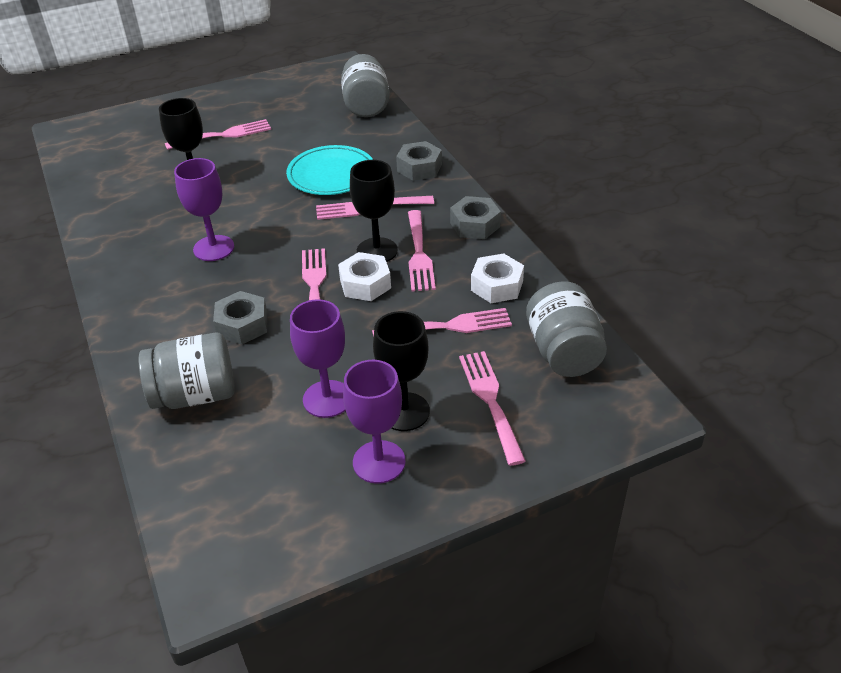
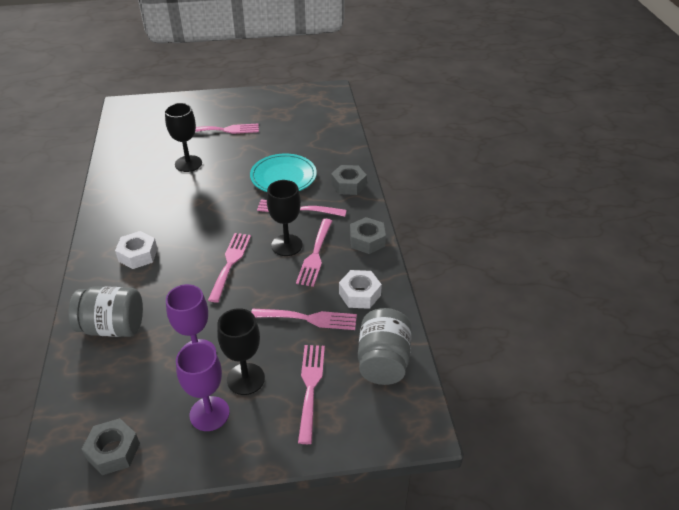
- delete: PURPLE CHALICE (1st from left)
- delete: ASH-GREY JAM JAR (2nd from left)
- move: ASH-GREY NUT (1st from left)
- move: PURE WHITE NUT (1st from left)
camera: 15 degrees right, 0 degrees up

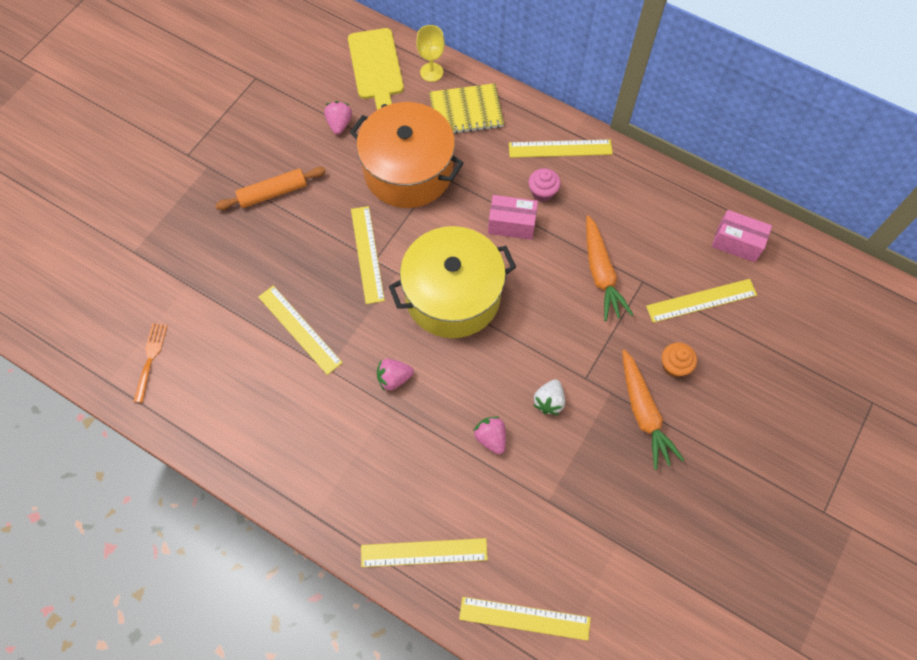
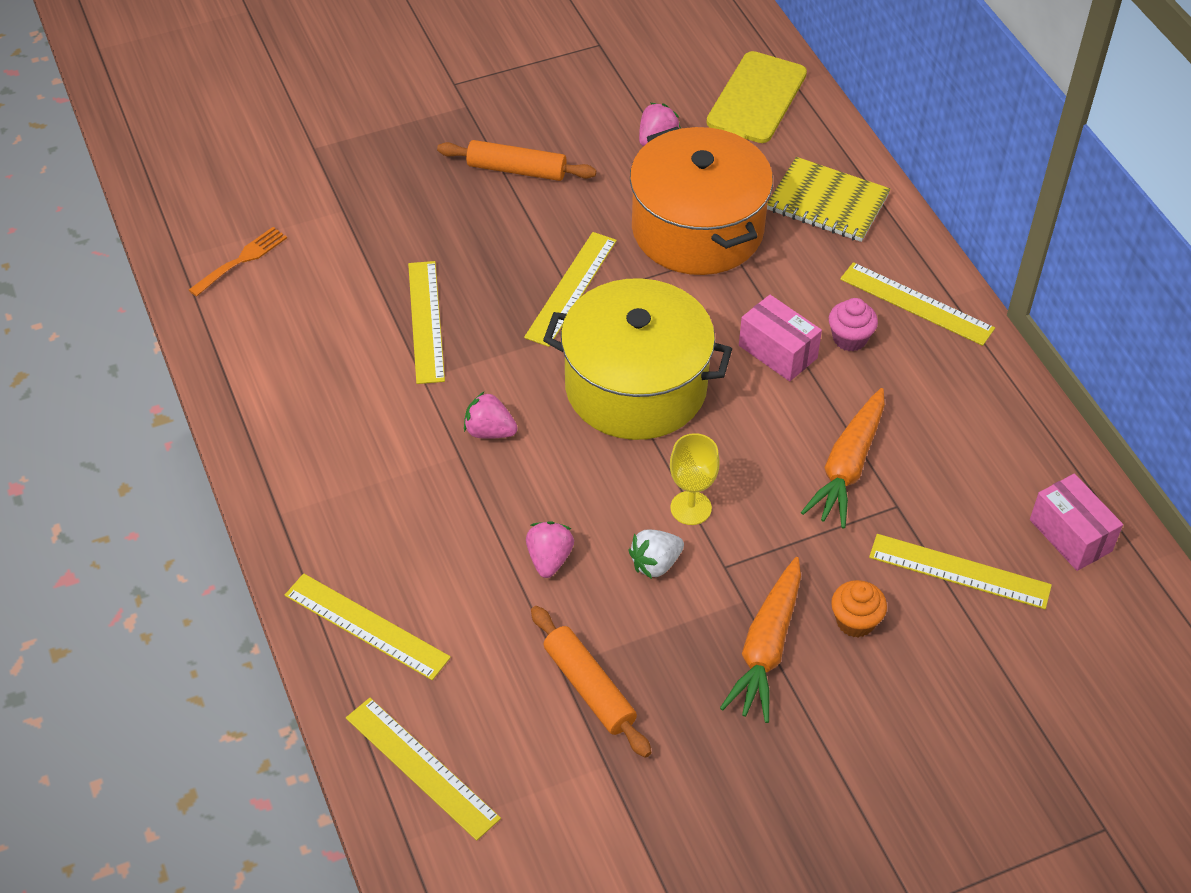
- insert: ORANGE PASTRY ROLLER (2nd from left)
- move: GOLDEN CHALICE
camera: 35 degrees right, 15 degrees down

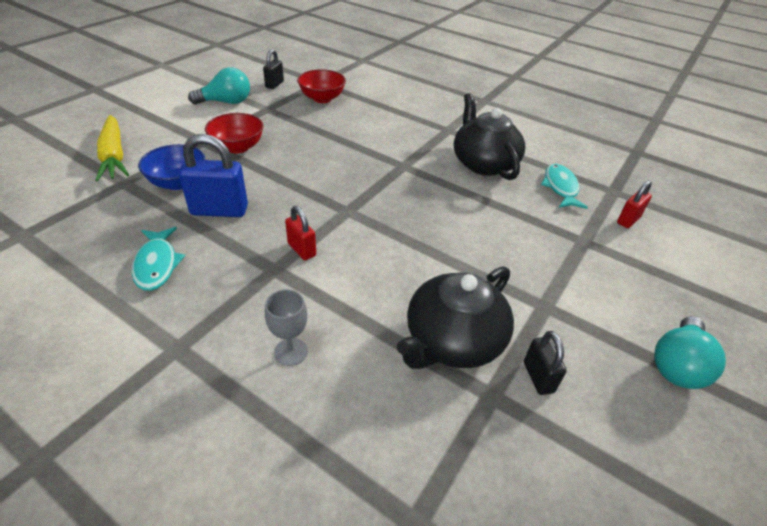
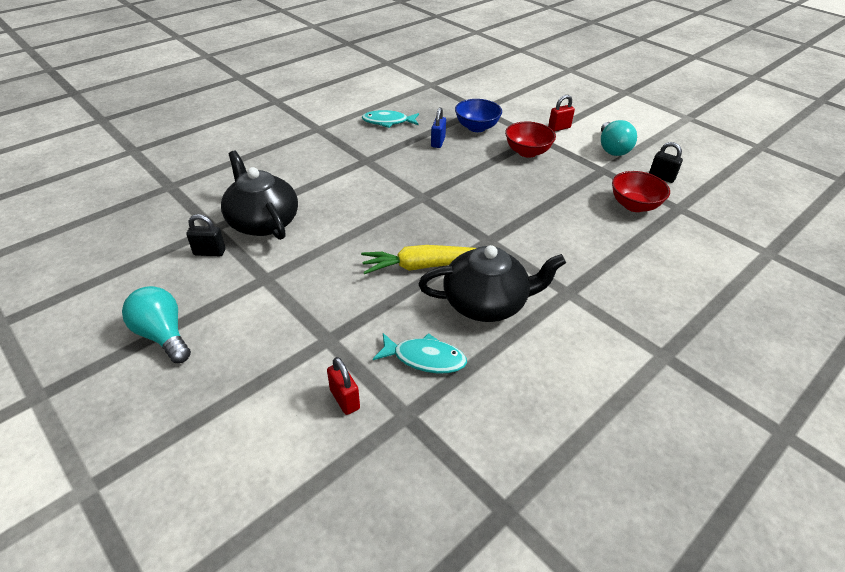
- delete: ASH-GREY CHALICE
- move: GOLDEN ROOT VEGETABLE
- move: CRIMSON PADLOCK (1st from left in the first image) to CRIMSON PADLOCK (2nd from left)
- resize: ROYAL BLUE PADLOCK x0.58
camera: 105 degrees right, 0 degrees up

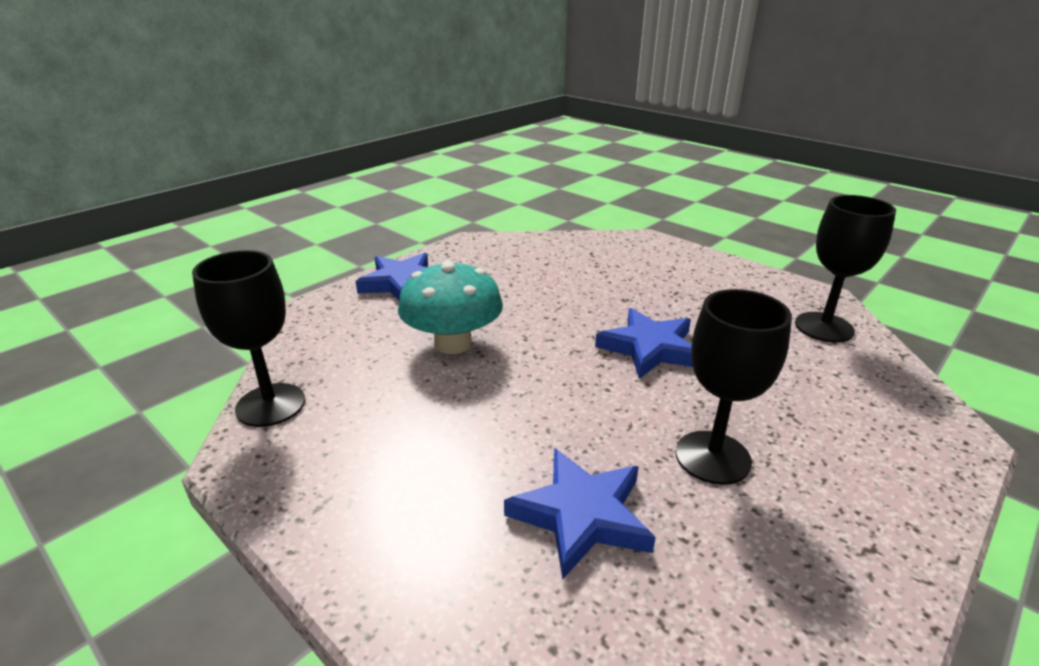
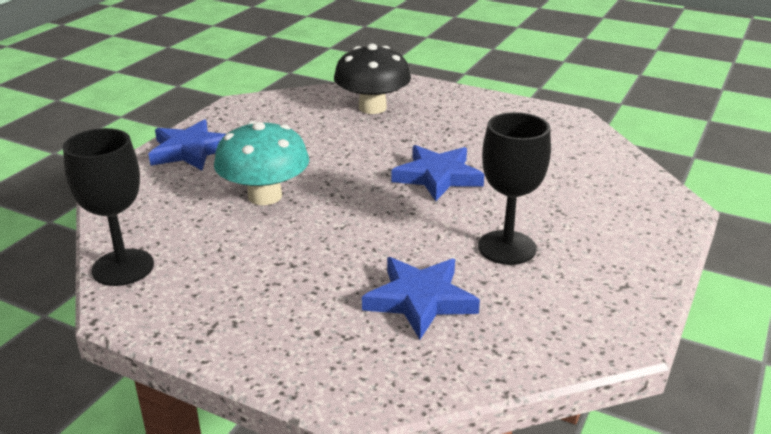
- delete: BLACK CHALICE (3rd from left)
- insert: BLACK TOADSTOOL
camera: 15 degrees left, 0 degrees up

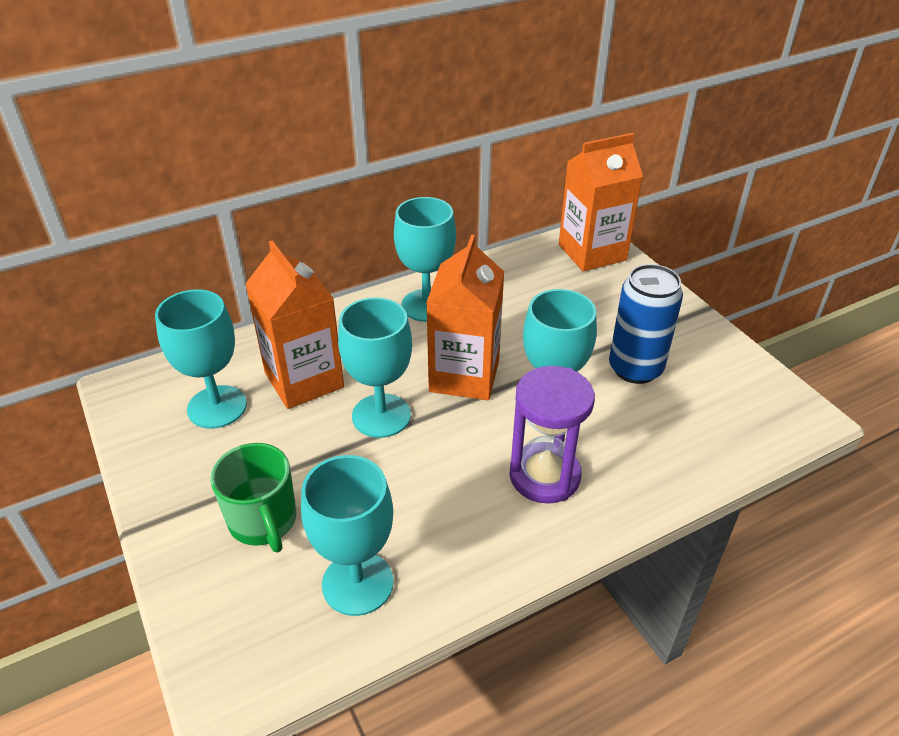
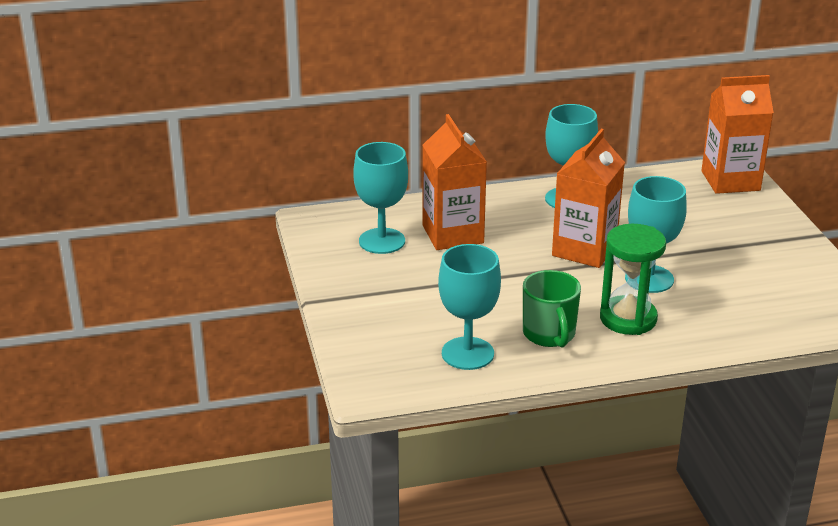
- delete: TURQUOISE CHALICE (3rd from left)
- delete: ROYAL BLUE SODA CAN
- move: EMERALD MUG
- recolor: PURPLE HOURGLASS to EMERALD HOURGLASS
camera: 15 degrees right, 10 degrees down

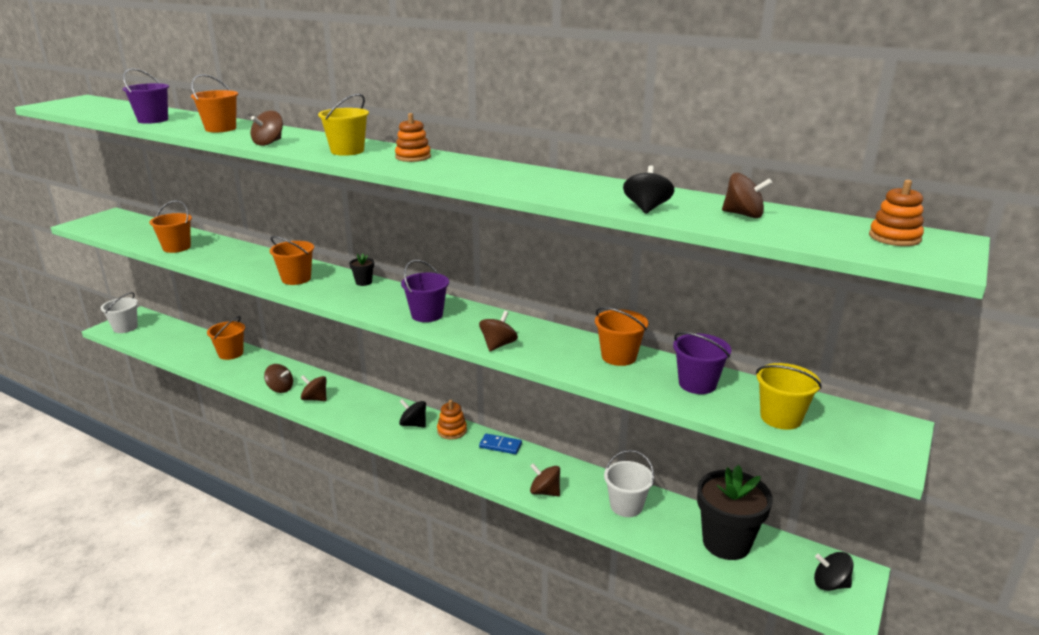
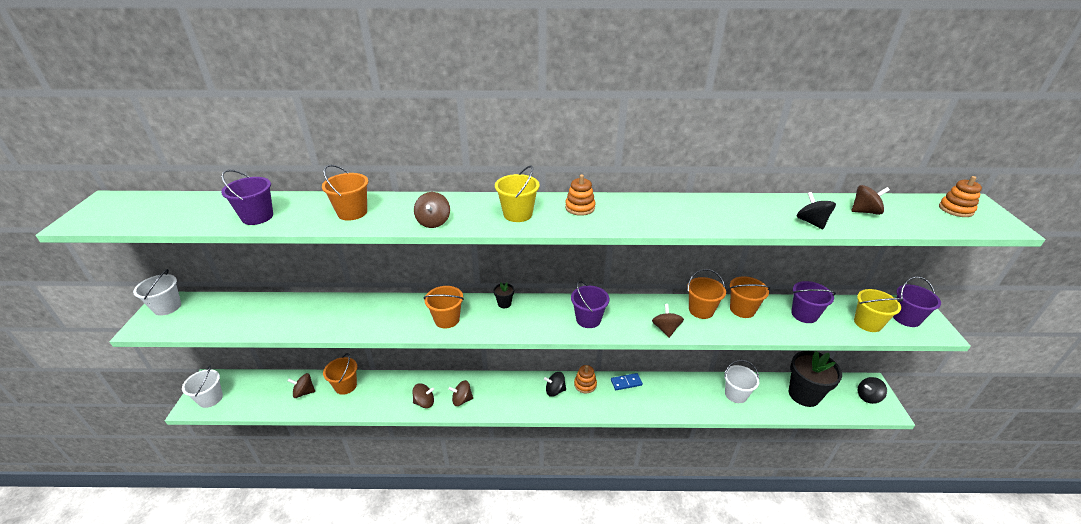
- insert: PURE WHITE SAND BUCKET (1st from left)
- insert: PURPLE SAND BUCKET (4th from left)
- move: ORANGE SAND BUCKET (1st from left in the first image) to ORANGE SAND BUCKET (4th from left)
- move: DARK BROWN SPINNING TOP (5th from left in the first image) to DARK BROWN SPINNING TOP (1st from left)
camera: 30 degrees left, 10 degrees up

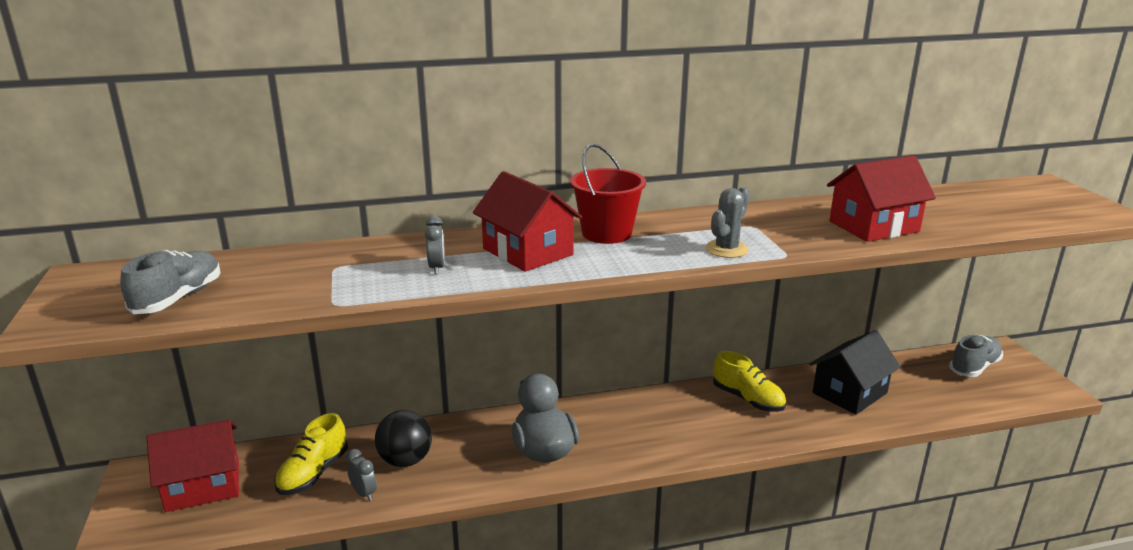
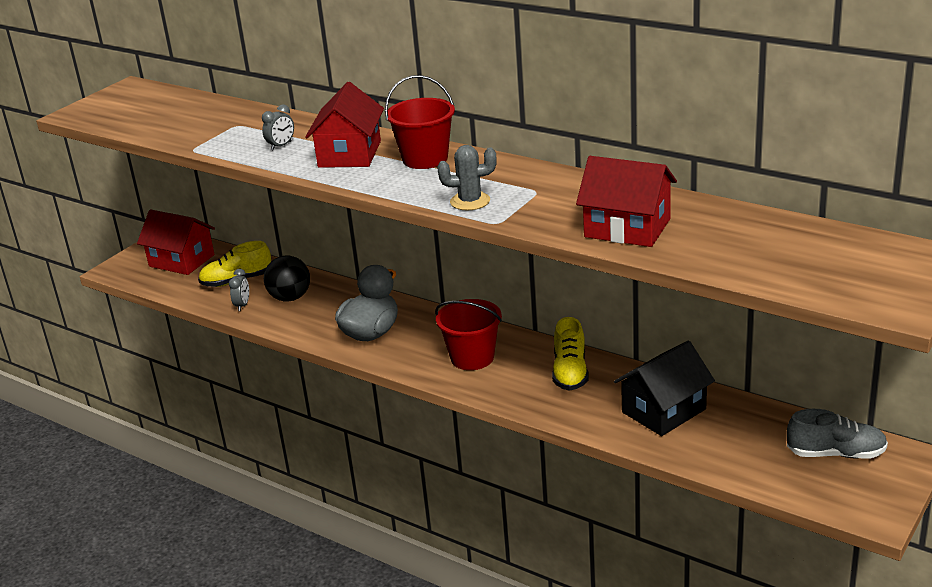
- delete: ASH-GREY SNEAKER (1st from left)
- insert: CRIMSON SAND BUCKET (2nd from left)
- rotate: BLACK COTTAGE 45 degrees counterclockwise
camera: 50 degrees right, 5 degrees up

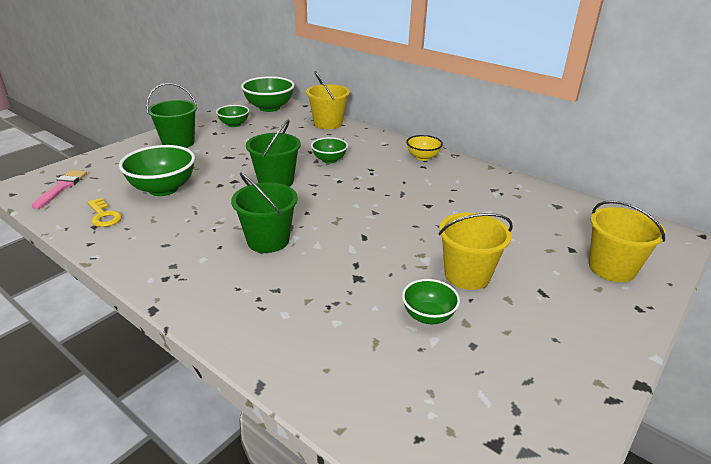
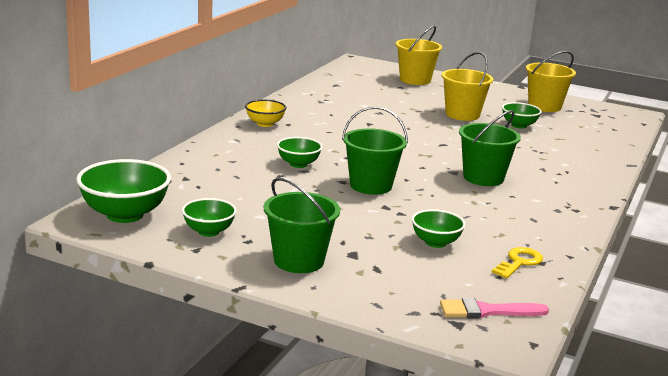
- move: GOLDEN SAND BUCKET (1st from left in the first image) to GOLDEN SAND BUCKET (3rd from left)
- resize: EMERALD DEEP DISH (1st from left in the first image) x0.58
camera: 105 degrees left, 10 degrees down

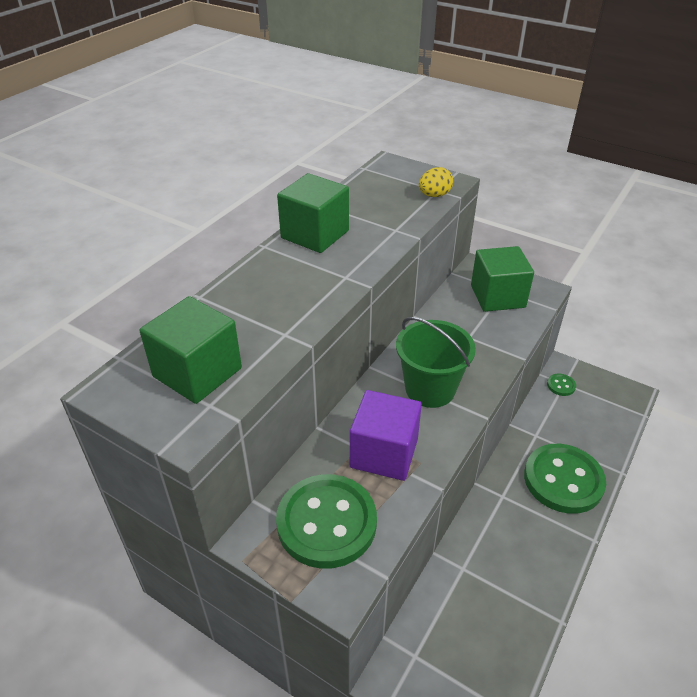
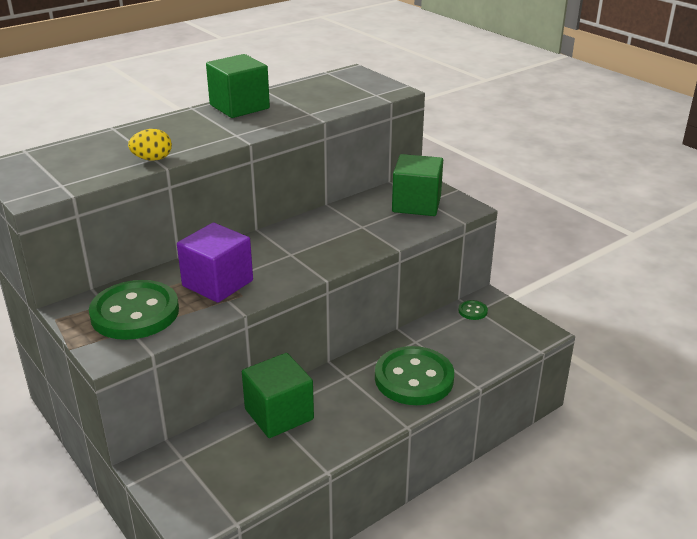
- delete: EMERALD SAND BUCKET
- move: EMERALD BLOCK (1st from left in the first image) to EMERALD BLOCK (2nd from left)
- move: GOLDEN EGG SHAPE
camera: 20 degrees right, 10 degrees down

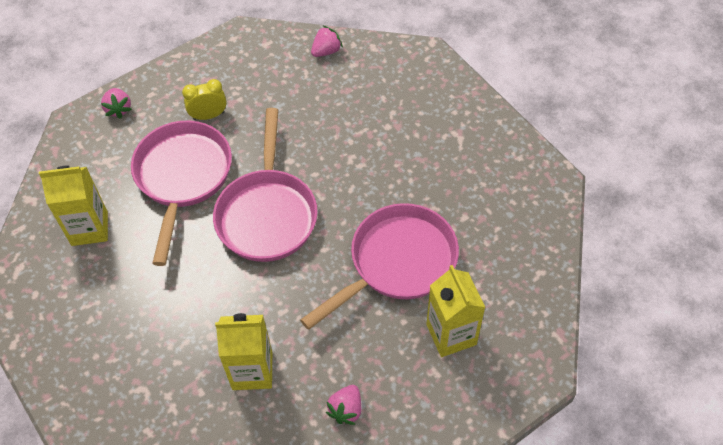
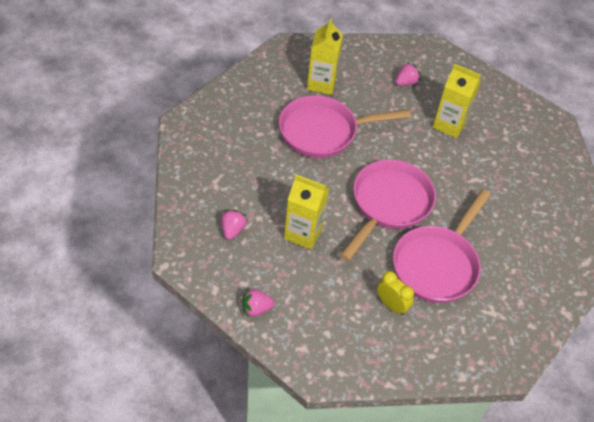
- move: GOLDEN MILK CARTON (1st from left)
- move: PINK BERRY (1st from left)
- rotate: GOLDEN ALARM CLOCK 150 degrees counterclockwise
camera: 155 degrees left, 5 degrees down

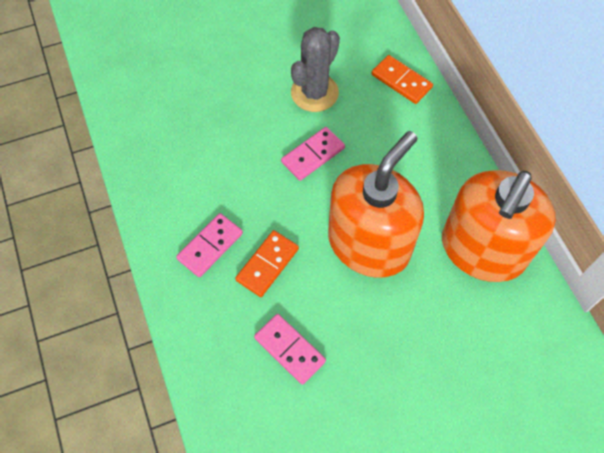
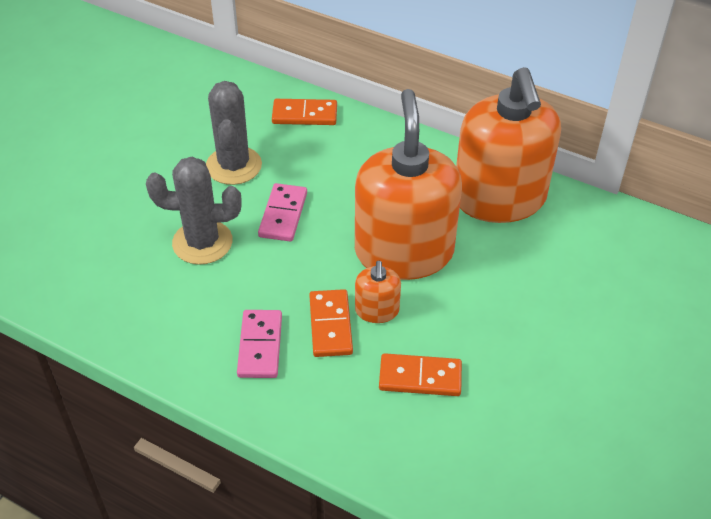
- insert: ASH-GREY CACTUS (1st from left)
- insert: ORANGE SOAP PUMP (1st from left)
- recolor: PINK DOMINO PIECE (2nd from left) to ORANGE DOMINO PIECE (3rd from left)
camera: 40 degrees left, 15 degrees down

